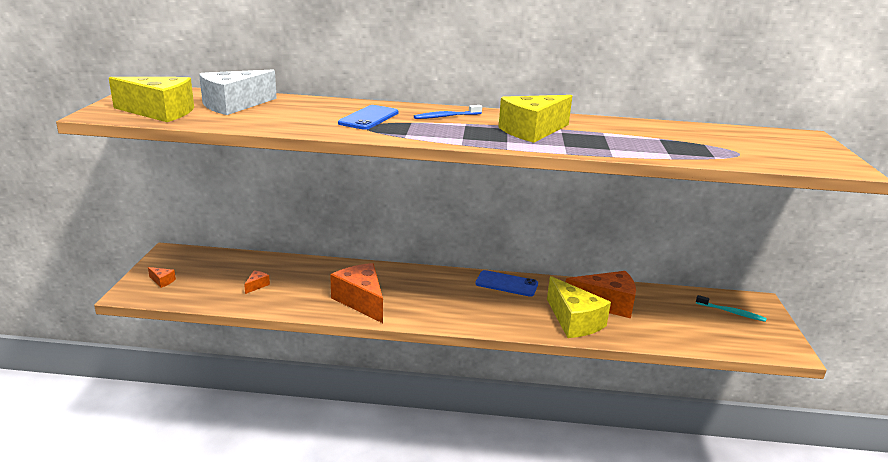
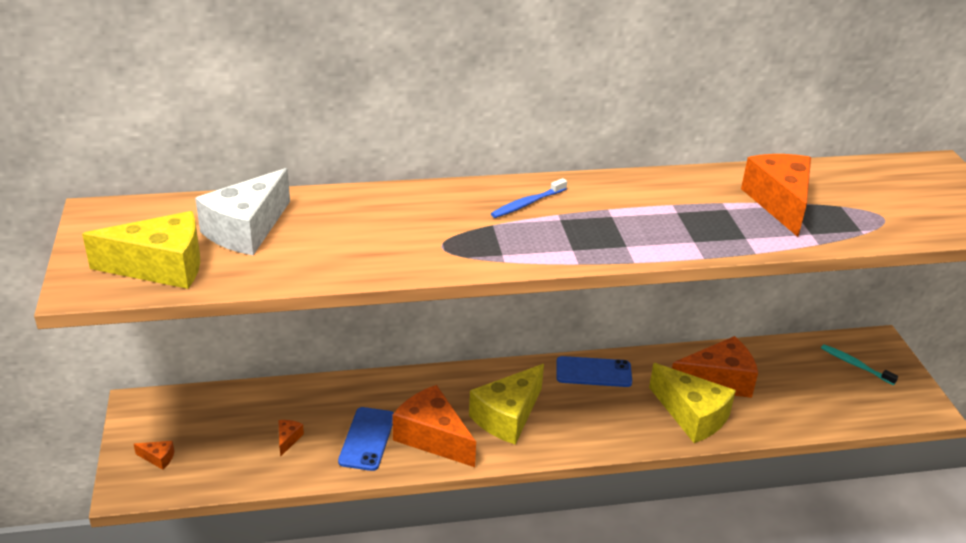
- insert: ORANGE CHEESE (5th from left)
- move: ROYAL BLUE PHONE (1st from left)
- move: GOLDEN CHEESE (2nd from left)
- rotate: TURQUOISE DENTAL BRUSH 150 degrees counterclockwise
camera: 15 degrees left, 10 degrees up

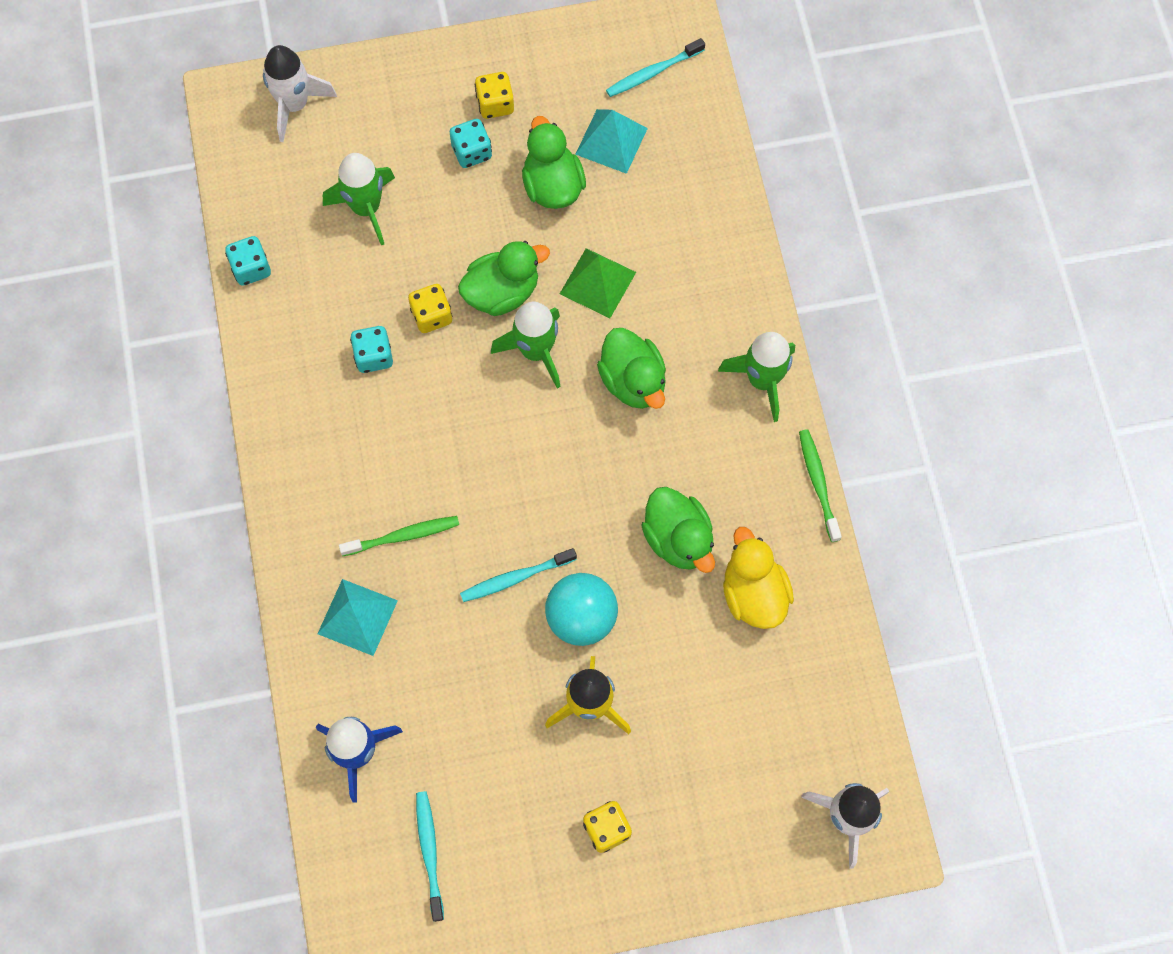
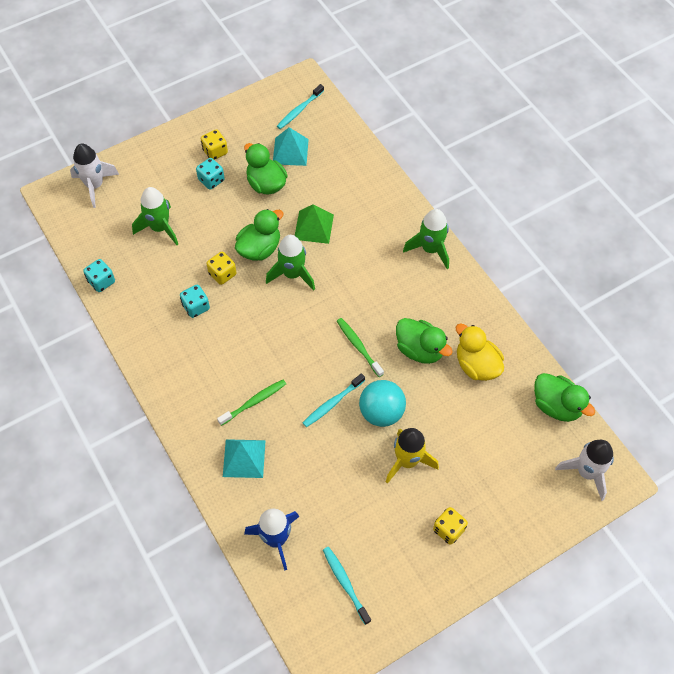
- move: EMERALD DUCK (3rd from left in the first image) to EMERALD DUCK (4th from left)
- move: EMERALD DENTAL BRUSH (2nd from left)
camera: 20 degrees left, 10 degrees down

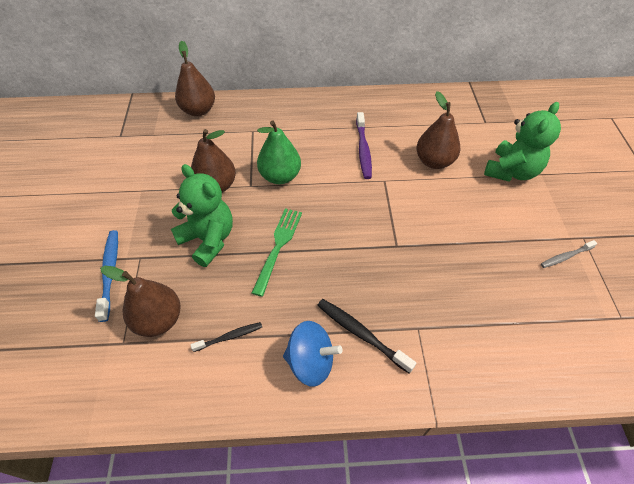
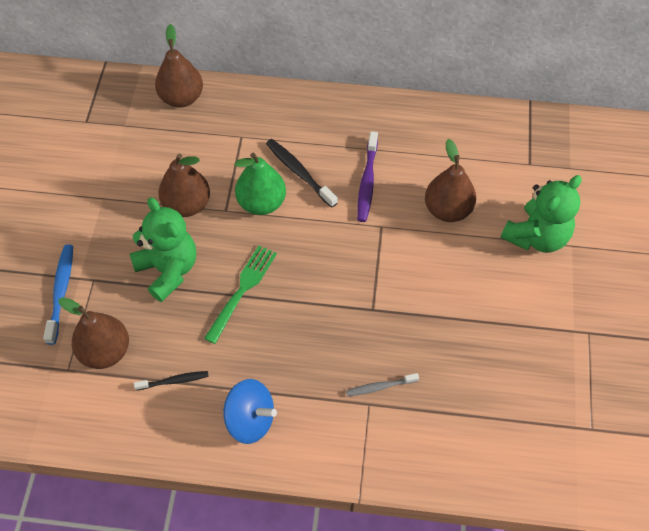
- move: BLACK DENTAL BRUSH (2nd from left)
- move: ASH-GREY DENTAL BRUSH
camera: 10 degrees right, 5 degrees up

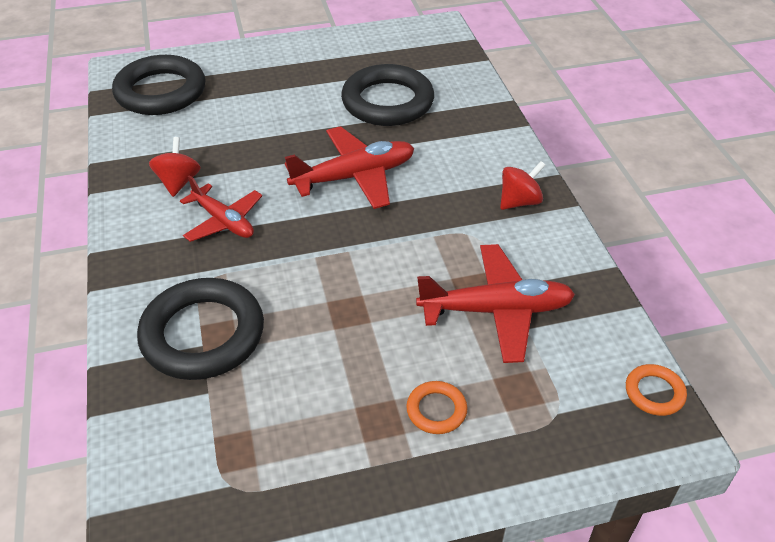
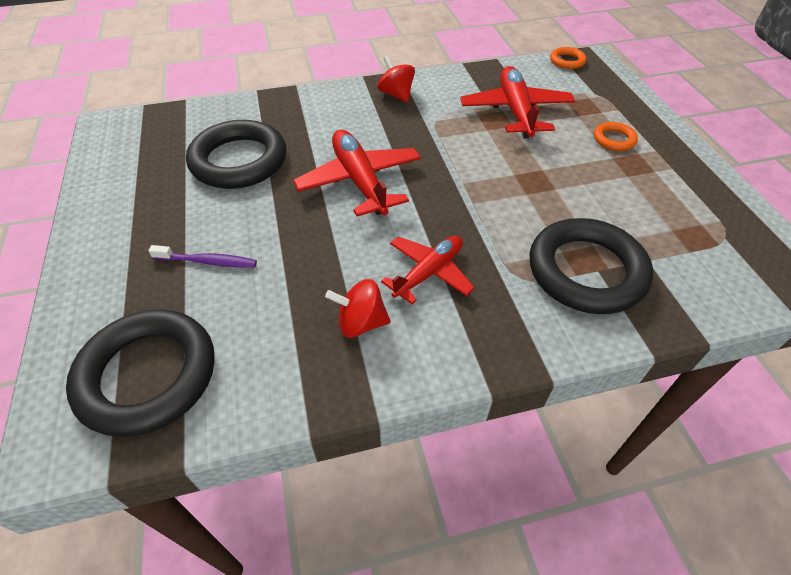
- insert: PURPLE DENTAL BRUSH
camera: 90 degrees left, 5 degrees up

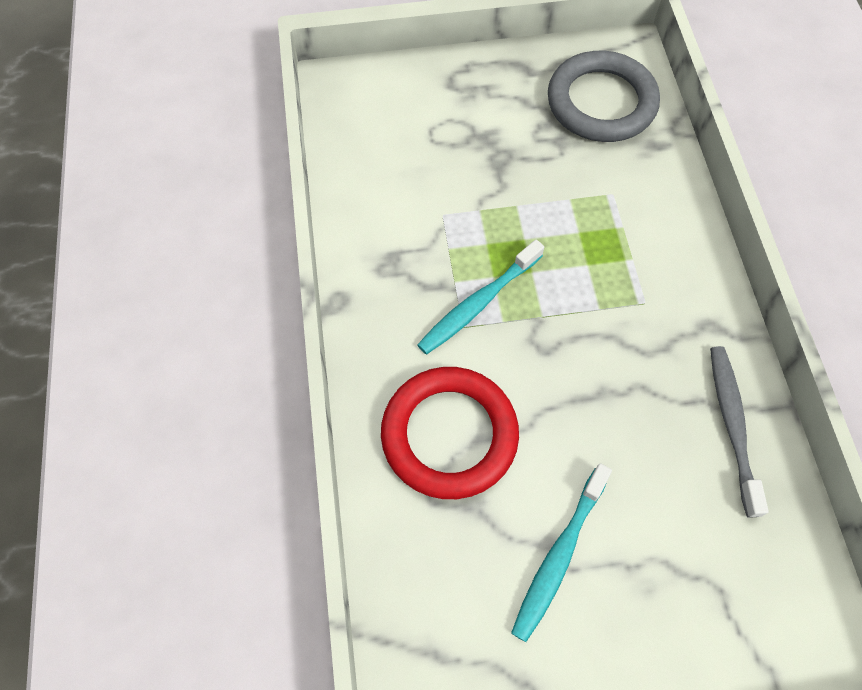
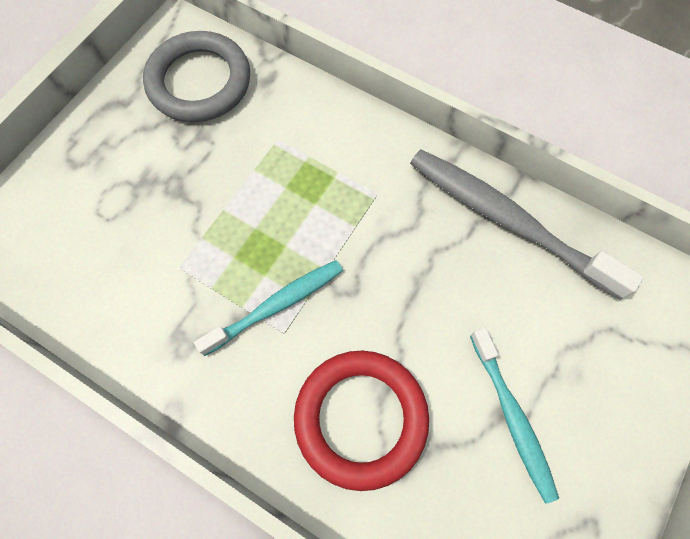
- rotate: TURQUOISE DENTAL BRUSH (1st from left) 120 degrees counterclockwise
- resize: ASH-GREY DENTAL BRUSH x1.60
camera: 50 degrees left, 5 degrees up

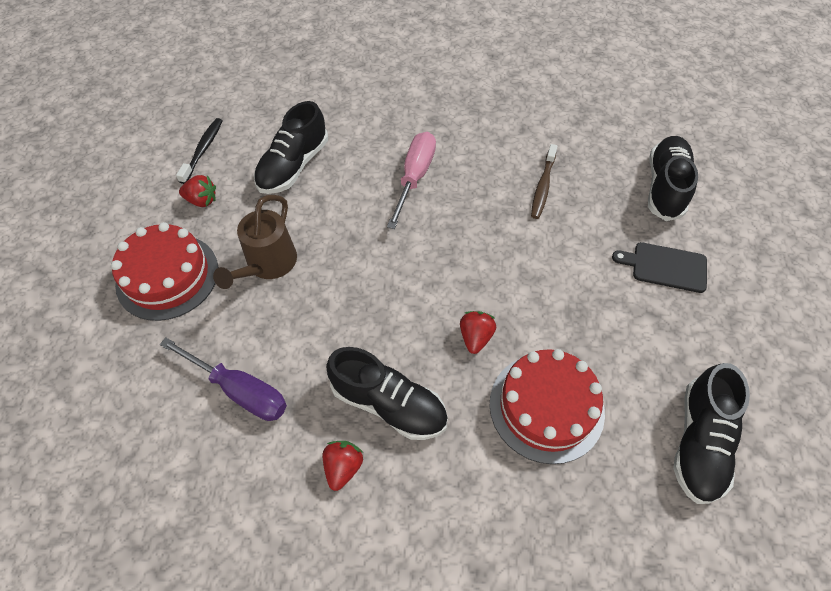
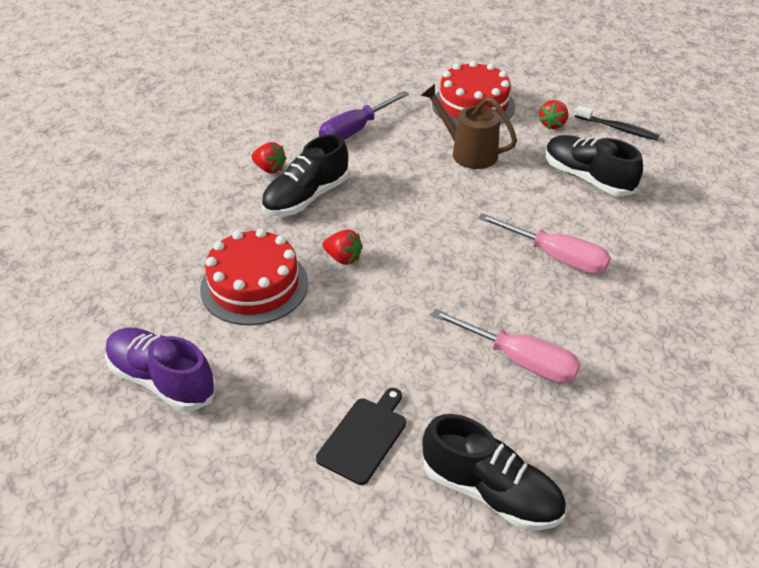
- replace: DARK BROWN DENTAL BRUSH to PINK HAND SCREWDRIVER (1st from left)
- recolor: BLACK SNEAKER (4th from left) to PURPLE SNEAKER
camera: 105 degrees right, 15 degrees down

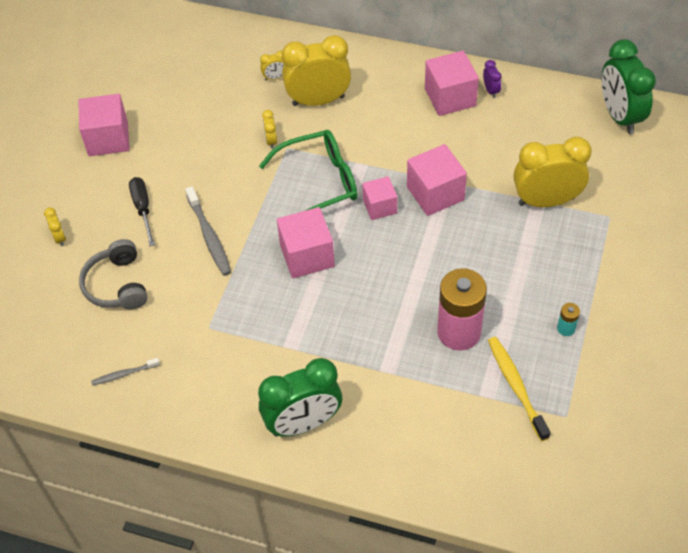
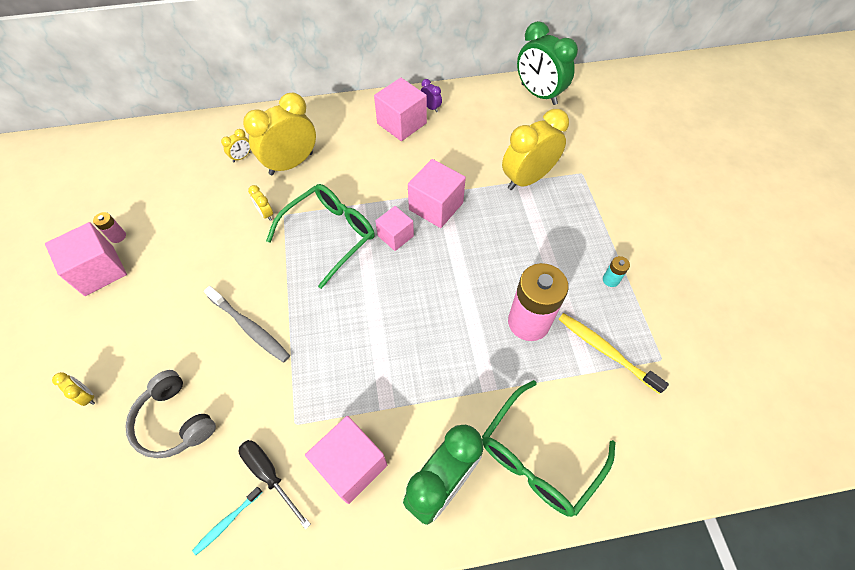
- insert: PINK POWER CELL (1st from left)
- insert: EMERALD SPECTACLES (2nd from left)
- move: BLACK HAND SCREWDRIVER
- move: PINK BLOCK (2nd from left)
- recolor: ASH-GREY DENTAL BRUSH (1st from left) to TURQUOISE DENTAL BRUSH
camera: 30 degrees left, 5 degrees up

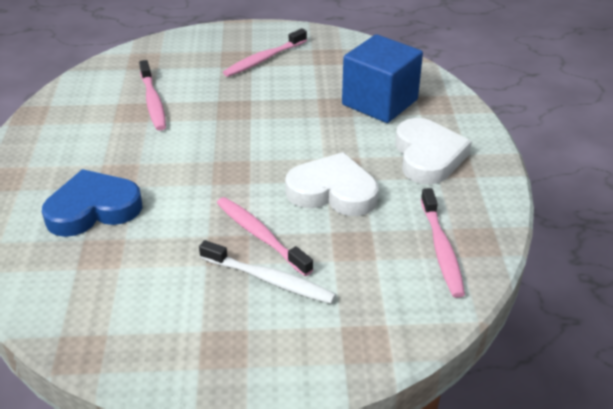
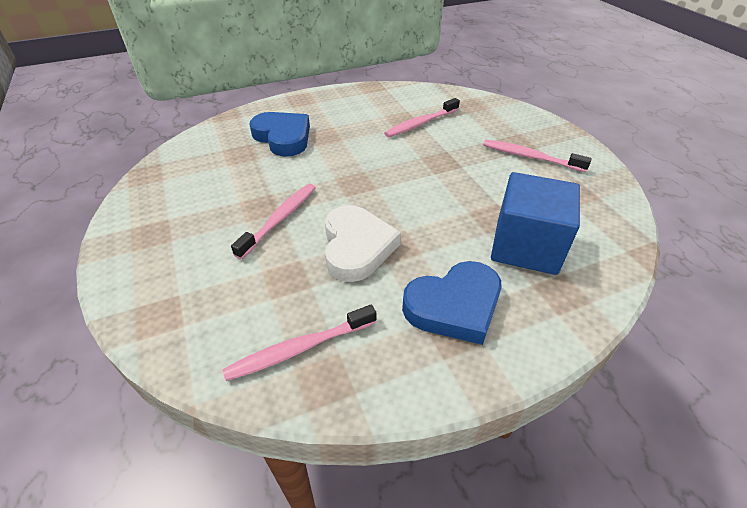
- delete: PURE WHITE DENTAL BRUSH
- recolor: PURE WHITE HEART (2nd from left) to ROYAL BLUE HEART (2nd from left)
camera: 70 degrees right, 5 degrees up

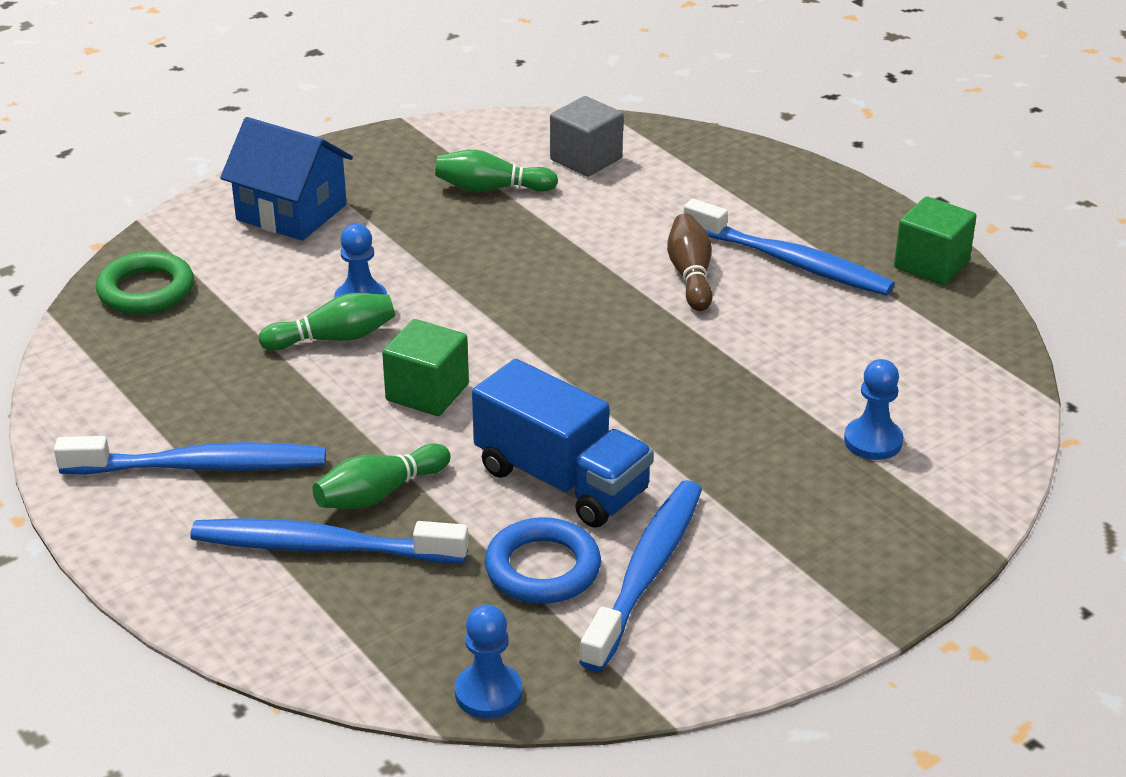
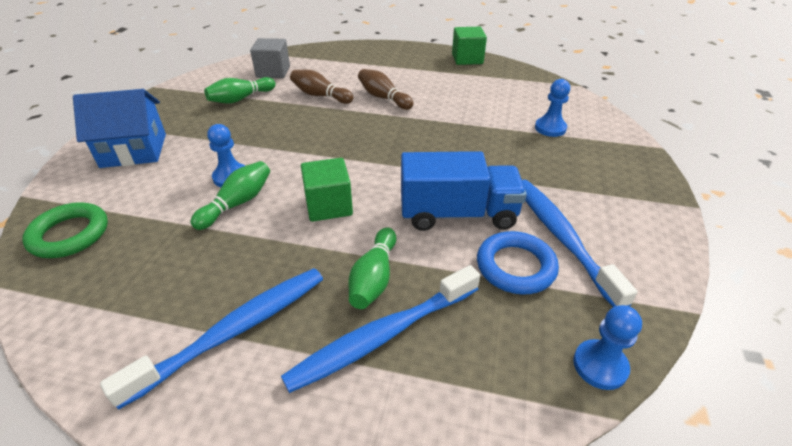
- delete: ROYAL BLUE DENTAL BRUSH (4th from left)
- insert: DARK BROWN BOWLING PIN (1st from left)
camera: 40 degrees left, 5 degrees up

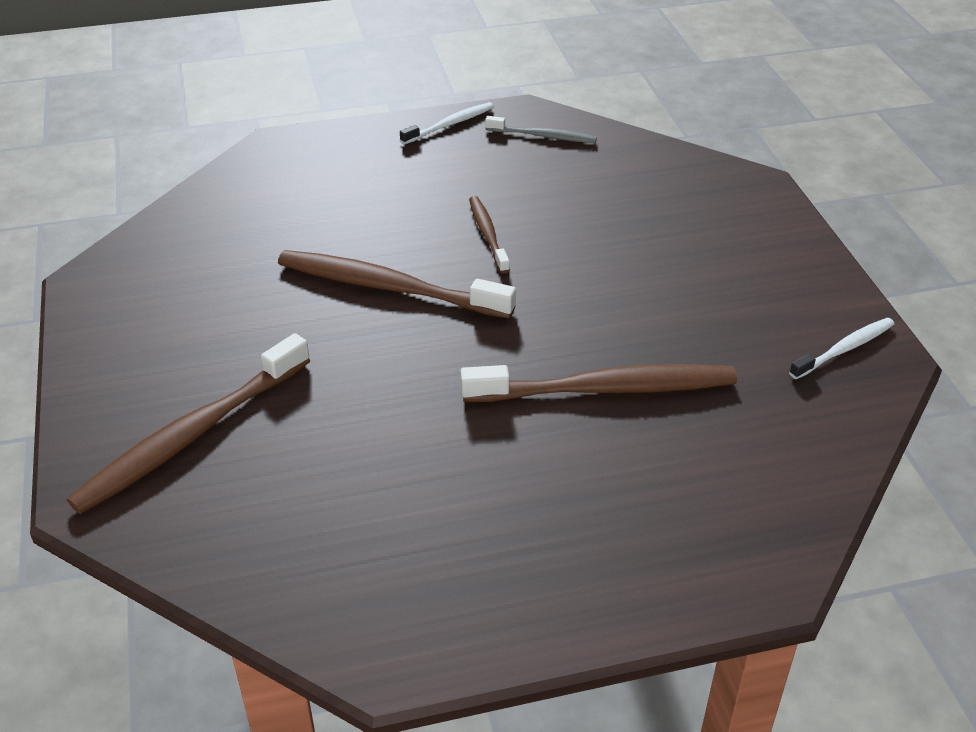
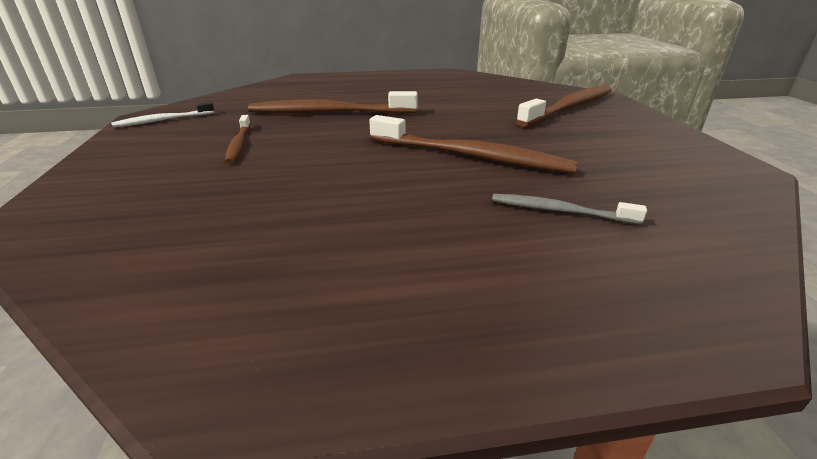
- delete: PURE WHITE DENTAL BRUSH (1st from left)
- move: DARK BROWN DENTAL BRUSH (3rd from left in the first image) to DARK BROWN DENTAL BRUSH (1st from left)
- move: ASH-GREY DENTAL BRUSH
camera: 175 degrees left, 10 degrees down

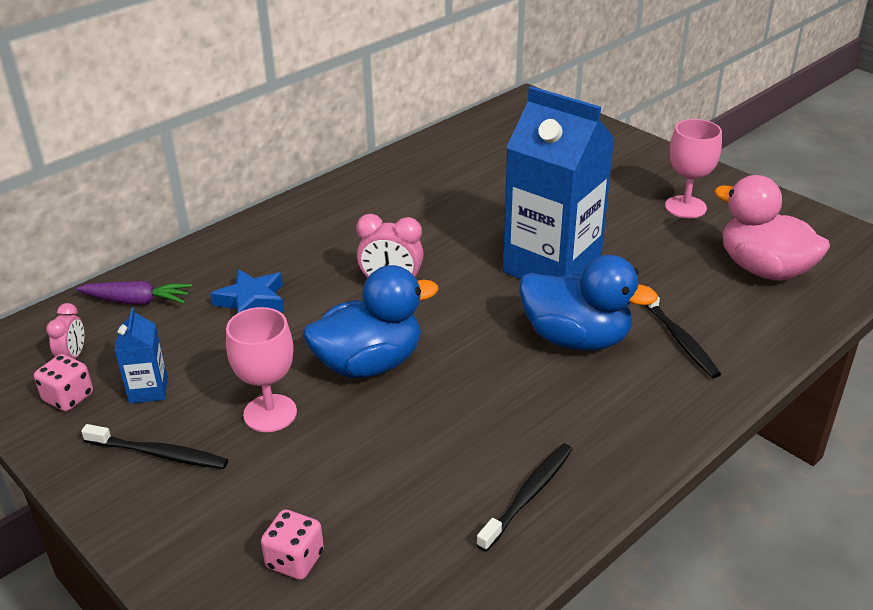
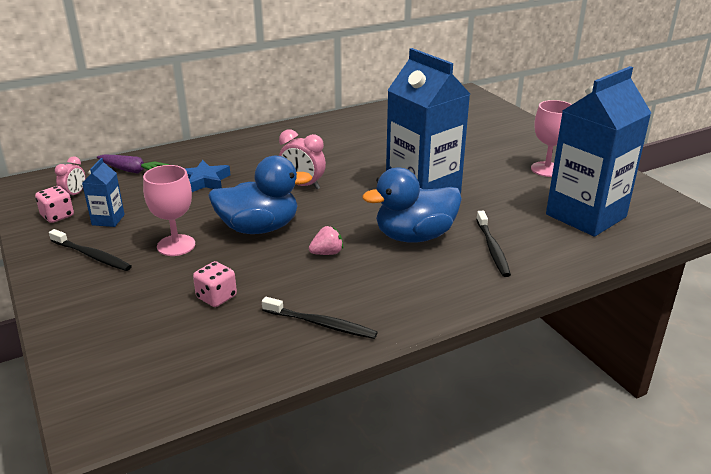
- insert: PINK BERRY
- move: PINK DIE (2nd from left)
- replace: PINK DUCK to ROYAL BLUE MILK CARTON (3rd from left)
- rotate: BLACK DENTAL BRUSH (2nd from left) 60 degrees clockwise
- rotate: ROYAL BLUE DUCK (2nd from left) 120 degrees clockwise
camera: 15 degrees right, 5 degrees down

